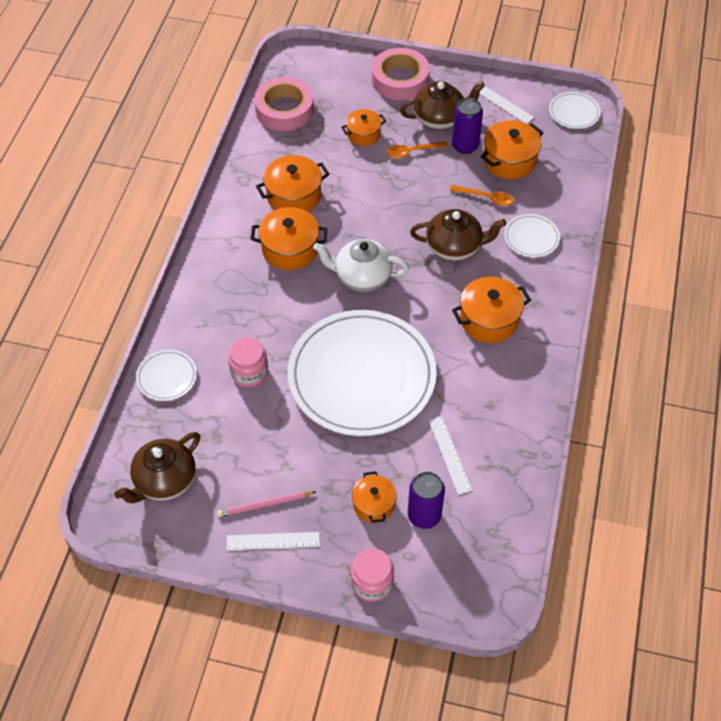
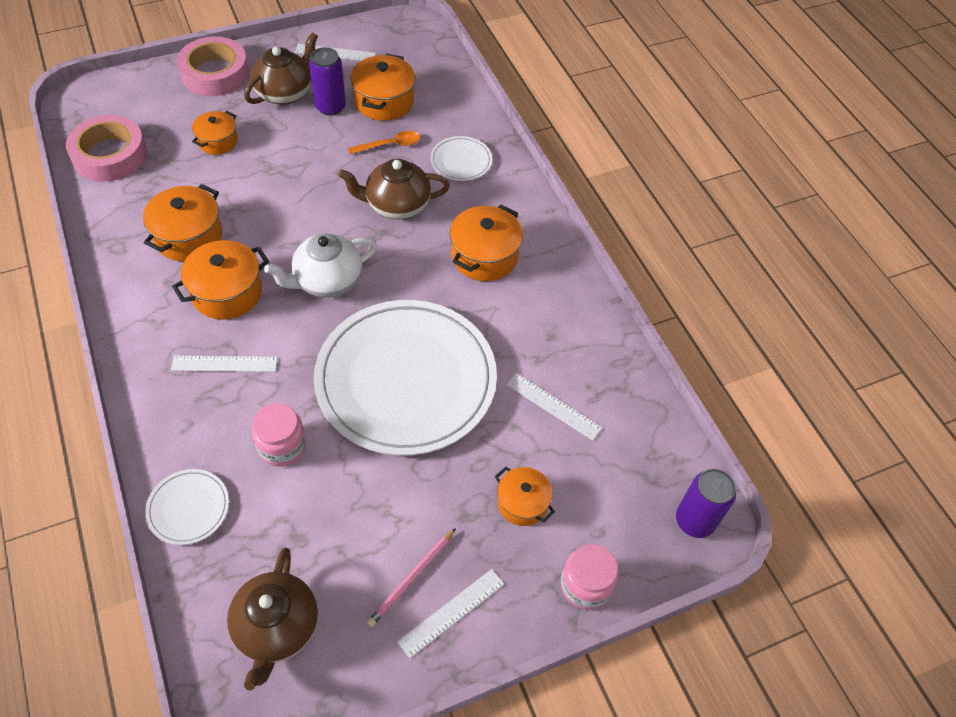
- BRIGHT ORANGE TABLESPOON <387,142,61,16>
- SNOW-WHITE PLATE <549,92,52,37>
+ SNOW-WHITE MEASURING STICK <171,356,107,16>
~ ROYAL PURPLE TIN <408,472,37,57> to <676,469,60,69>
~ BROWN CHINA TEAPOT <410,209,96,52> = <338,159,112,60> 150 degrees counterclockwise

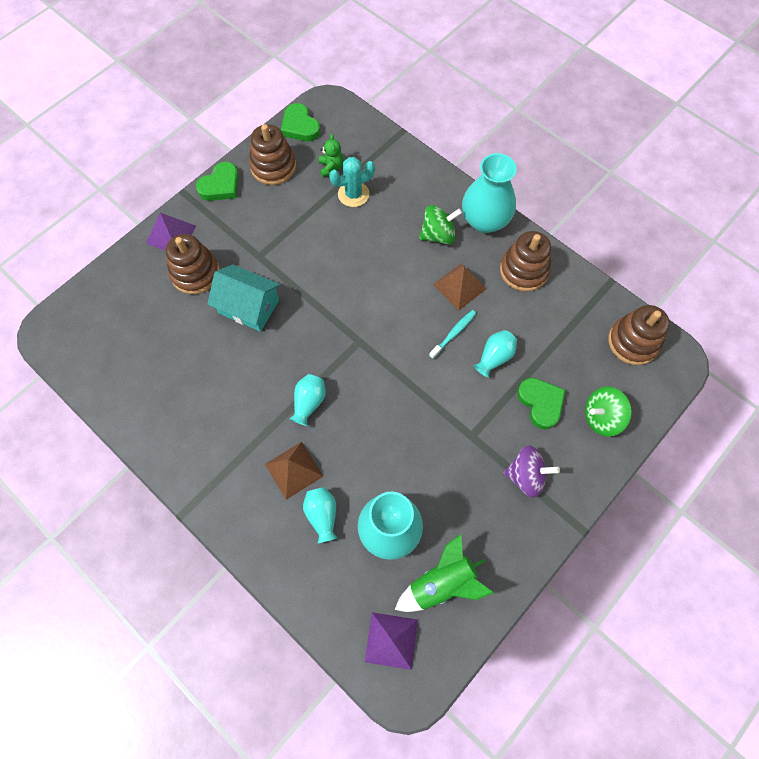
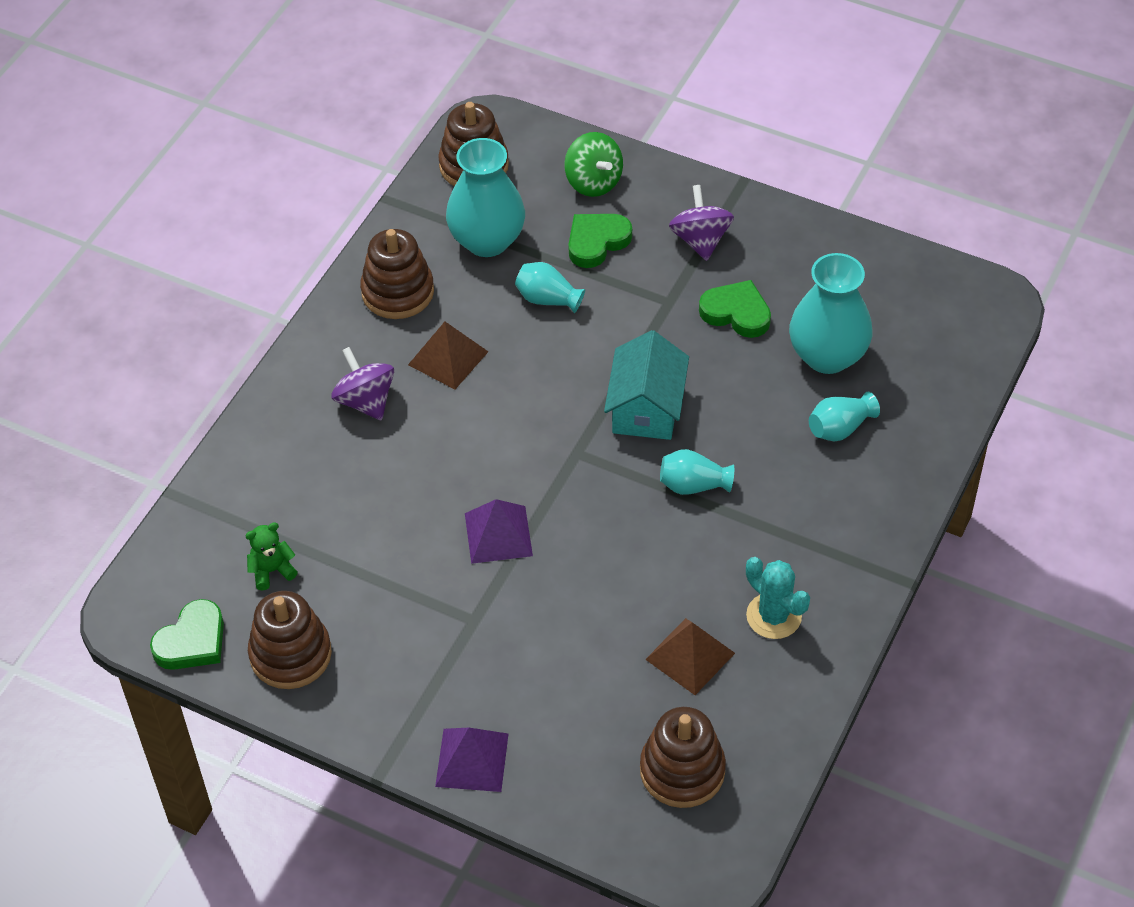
- LEAF-GREEN TOY ROCKET <395,534,99,78>
- AQUA DENTAL BRUSH <429,310,47,49>
~ BROWN RING STACKER <166,234,54,60> to <640,707,86,101>
~ LEAF-GREEN LOVE HEART <196,162,43,39> to <699,280,72,58>
~ AQUA HOUSE <208,264,72,68> to <604,330,85,110>
~ BROWN PYRAMID SHAPE <265,442,59,58> to <645,618,90,77>
~ AQUA PRICKLY PLANT <329,157,46,50> to <746,557,64,82>
~ ROYAL PURPLE PYRAMID SHAPE <365,612,53,58> to <465,499,68,65>
~ AQUA FLOWER VASE <462,153,55,80> to <446,138,79,119>
~ LEAF-GREEN SPINNING TOP <419,205,43,39> to ROYAL PURPLE SPINNING TOP <331,347,63,73>

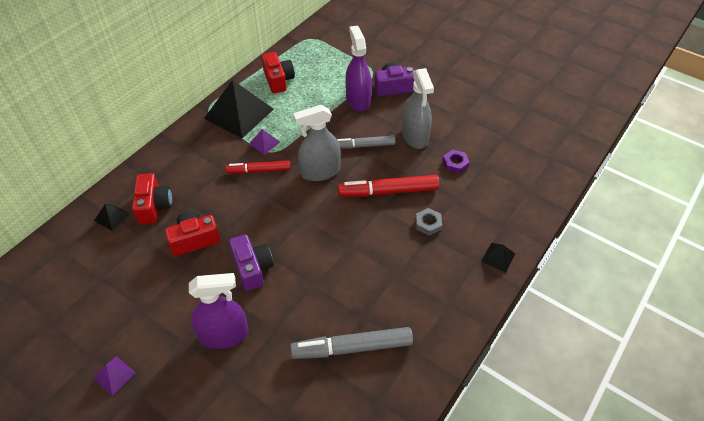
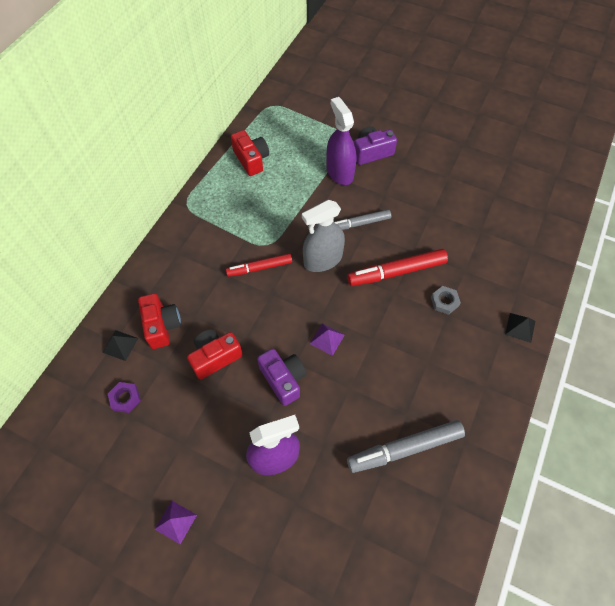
- JET-BLACK PYRAMID SHAPE <204,80,70,58>
- GRAY SPRAY CLEANER <402,68,32,81>
~ ROYAL PURPLE PYRAMID SHAPE <249,129,31,26> to <310,323,35,33>
~ ROYAL PURPLE HEX NUT <442,150,27,24> to <108,382,33,31>

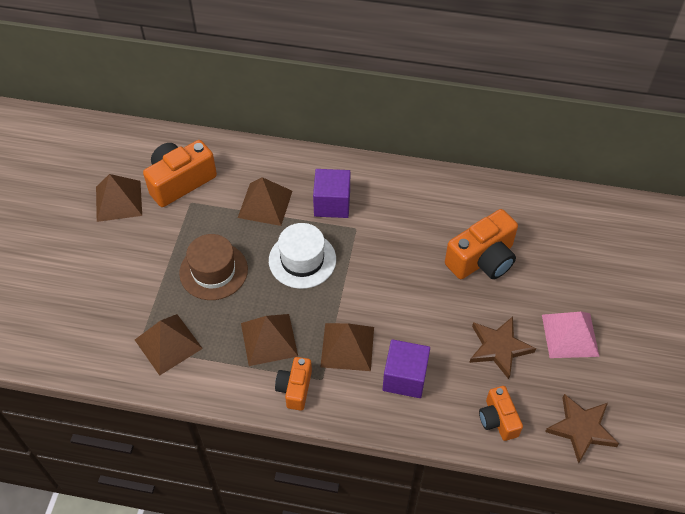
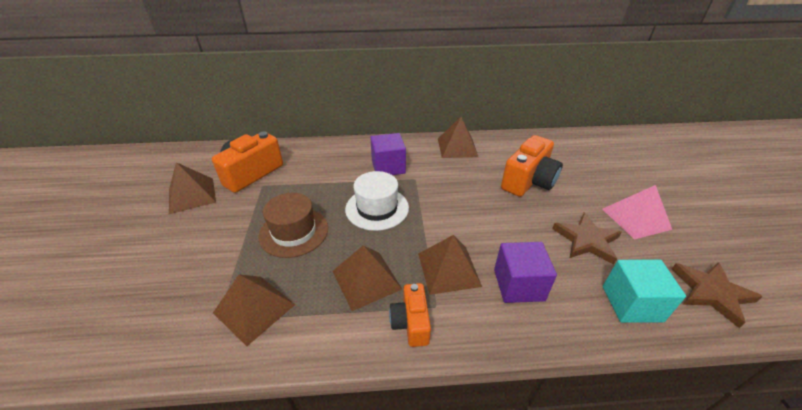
~ BROWN PYRAMID SHAPE <238,177,54,49> to <438,117,40,41>
~ BRIGHT ORANGE CAMERA <479,386,44,55> to AQUA SOLID CUBE <603,259,83,64>

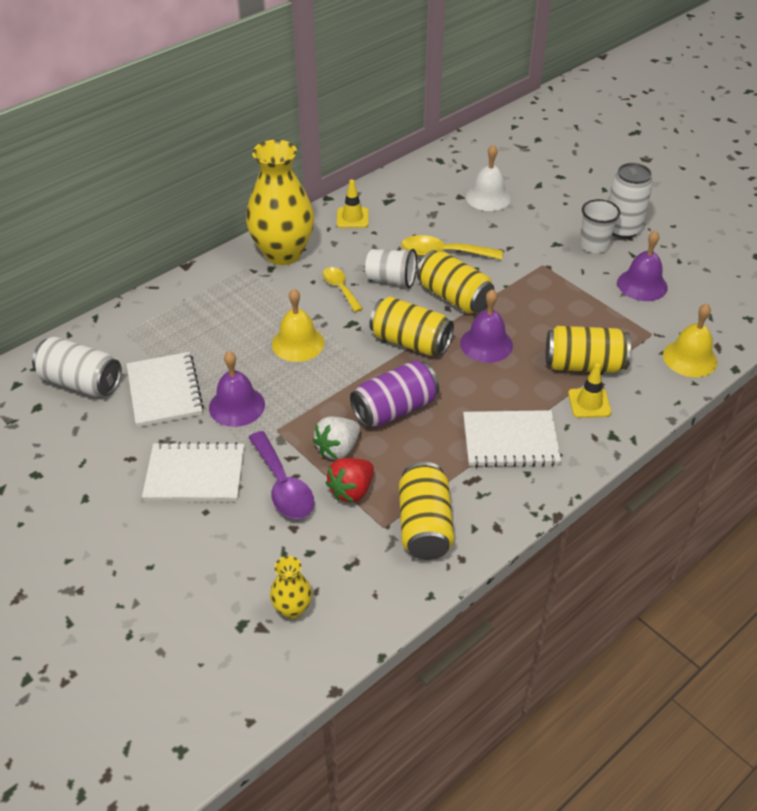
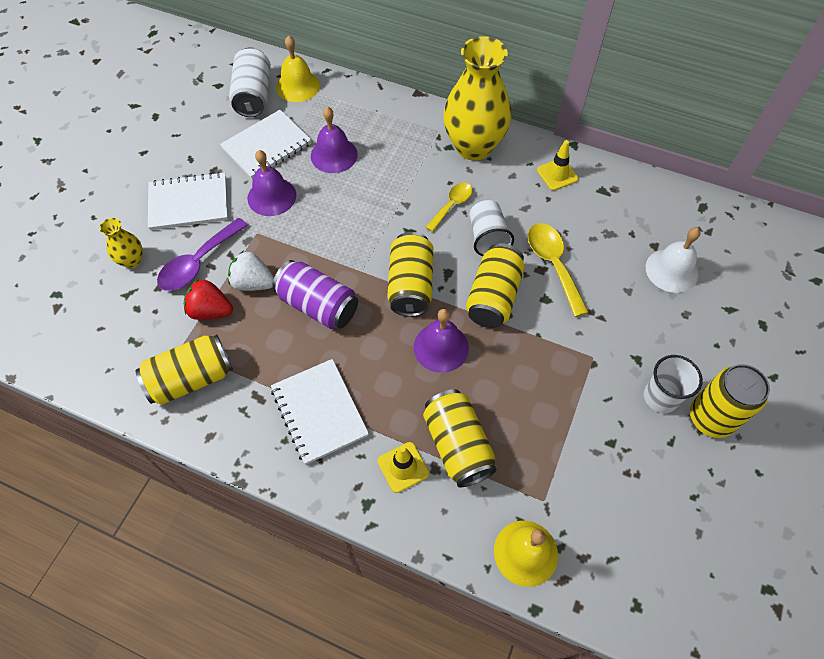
~ GOLDEN FLOWER VASE <270,556,42,63> to <100,218,43,50>
~ GOLDEN HAND BELL <272,289,52,73> to <276,35,44,67>
~ ROYAL PURPLE HAND BELL <617,230,51,71> to <311,107,47,66>
~ SNOW-WHITE TIN <609,163,44,76> to GOLDEN TIN <690,364,80,74>
~ SNOW-WHITE NOTEPAD <142,442,102,59> = <148,172,80,58> 75 degrees counterclockwise

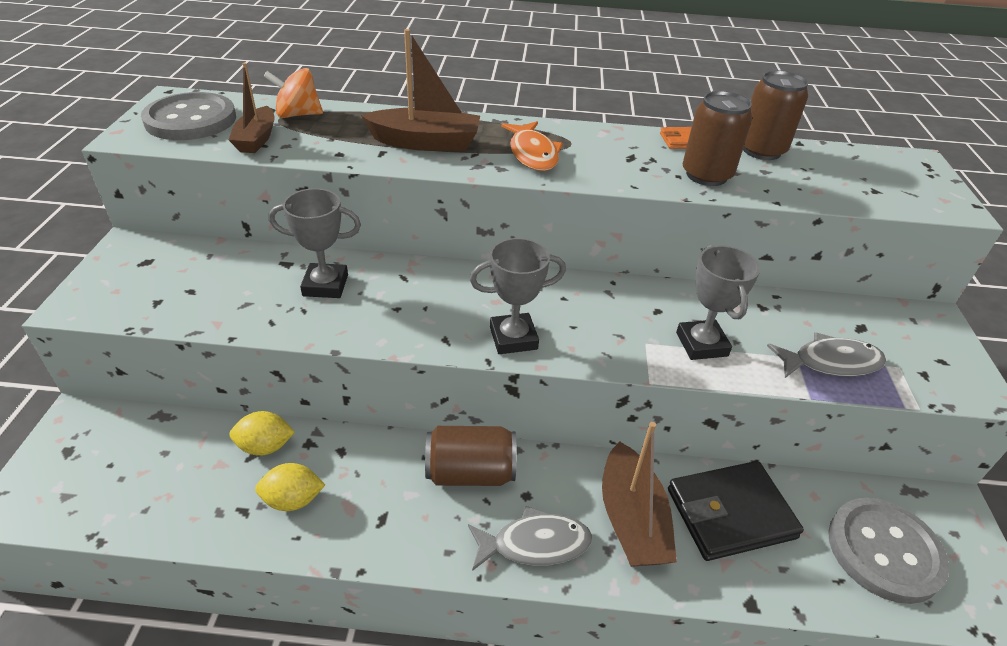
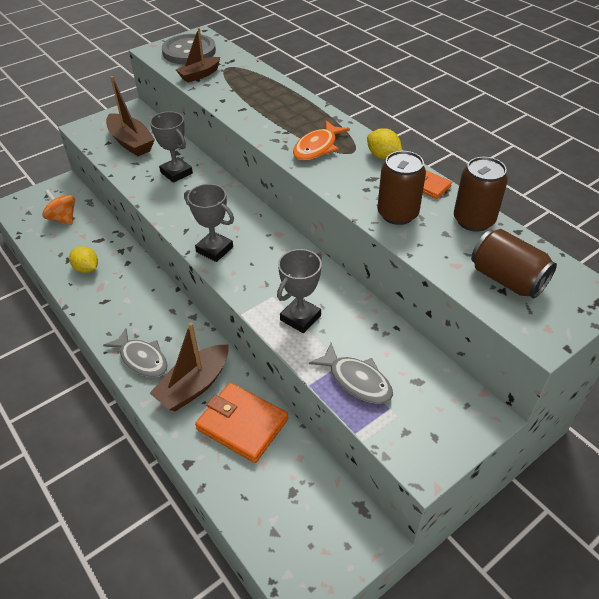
- GRAY SEWING BUTTON <828,498,121,106>
~ GOLDEN LEMON <229,411,66,45> to <367,128,35,31>
~ BRIGHT ORANGE SPINNING TOP <264,68,59,50> to <42,190,33,35>
~ BROWN BOAT <361,29,119,122> to <106,76,49,80>
~ BROWN TIN <425,426,92,60> to <471,229,86,70>
~ JET-BLACK CARD WALLET <668,461,136,100> to BRIGHT ORANGE CARD WALLET <195,382,93,81>

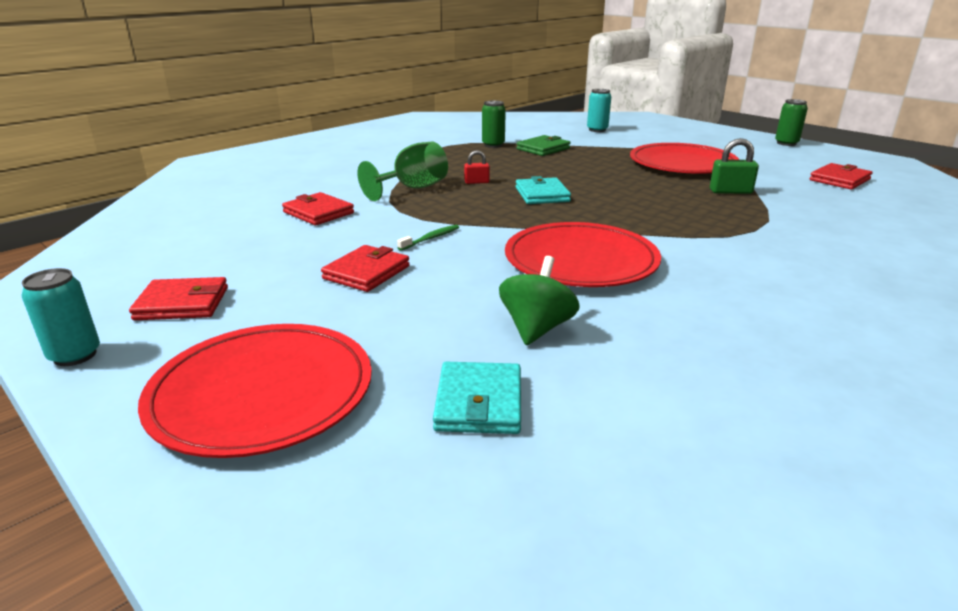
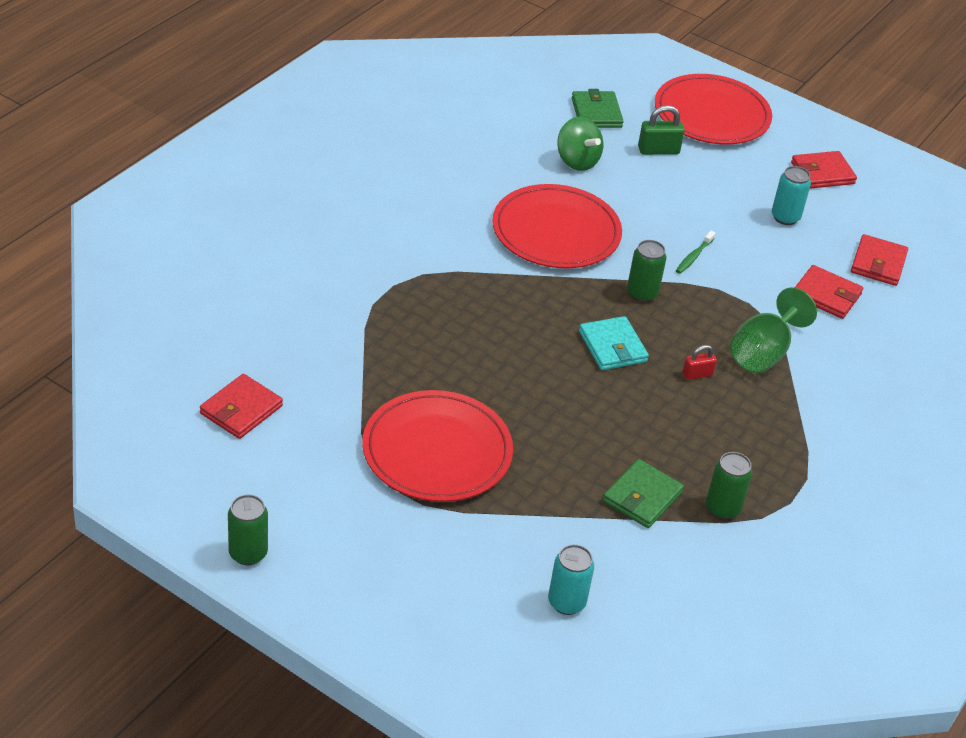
+ LEAF-GREEN TIN <627,240,40,62>
~ AQUA TIN <22,268,78,98> to <772,166,39,59>
~ SCARLET CARD WALLET <321,245,89,47> to <851,234,57,52>
~ LEAF-GREEN SMALL LOCK <710,138,49,56> to <638,105,47,50>
~ AQUA CARD WALLET <433,362,88,72> to LEAF-GREEN CARD WALLET <572,89,51,39>
~ LEAF-GREEN SPINNING TOP <499,256,81,89> = <557,117,46,54> 45 degrees counterclockwise

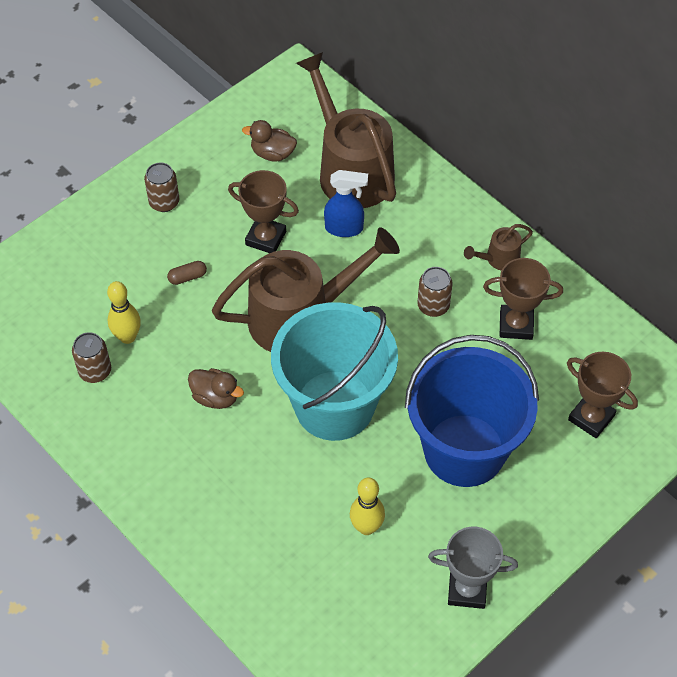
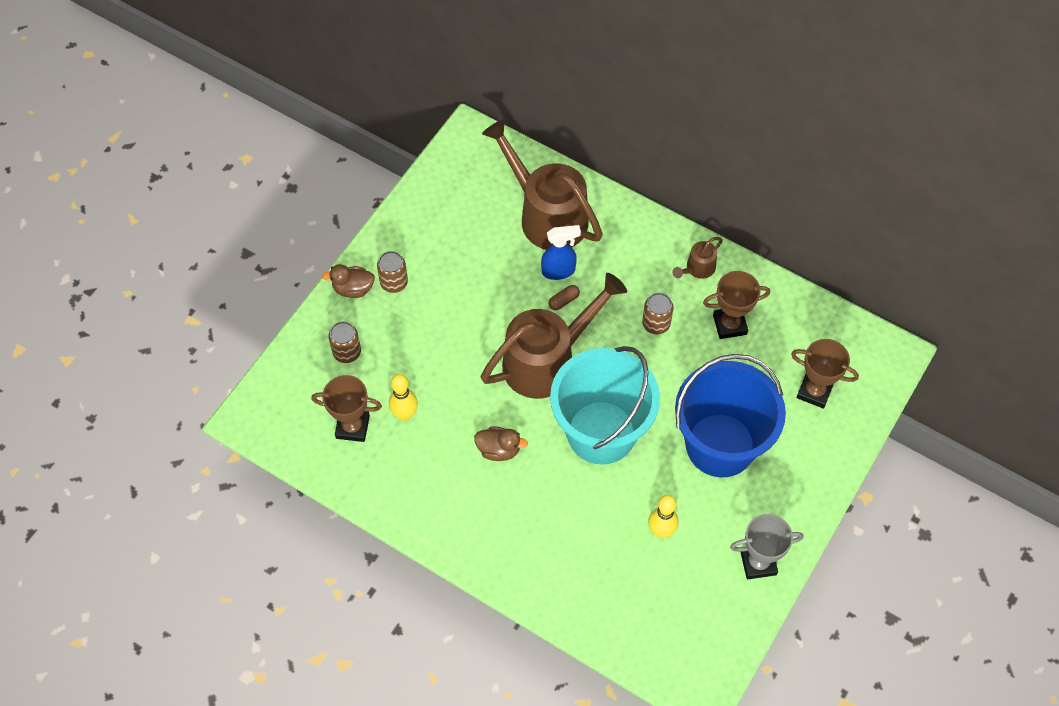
~ BROWN TIN <72,332,39,51> to <329,321,32,42>
~ BROWN PILL SHAPE <167,261,40,24> to <549,285,31,25>
~ BROWN TROPHY <228,170,71,83> to <311,375,71,67>
~ BROWN DUCK <242,120,55,42> to <322,264,53,34>

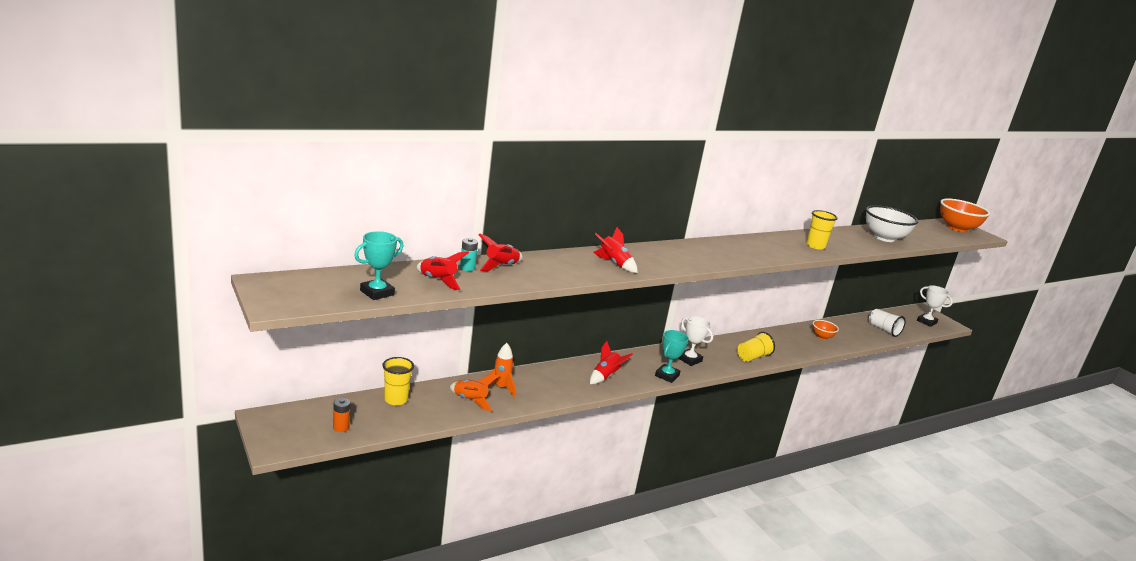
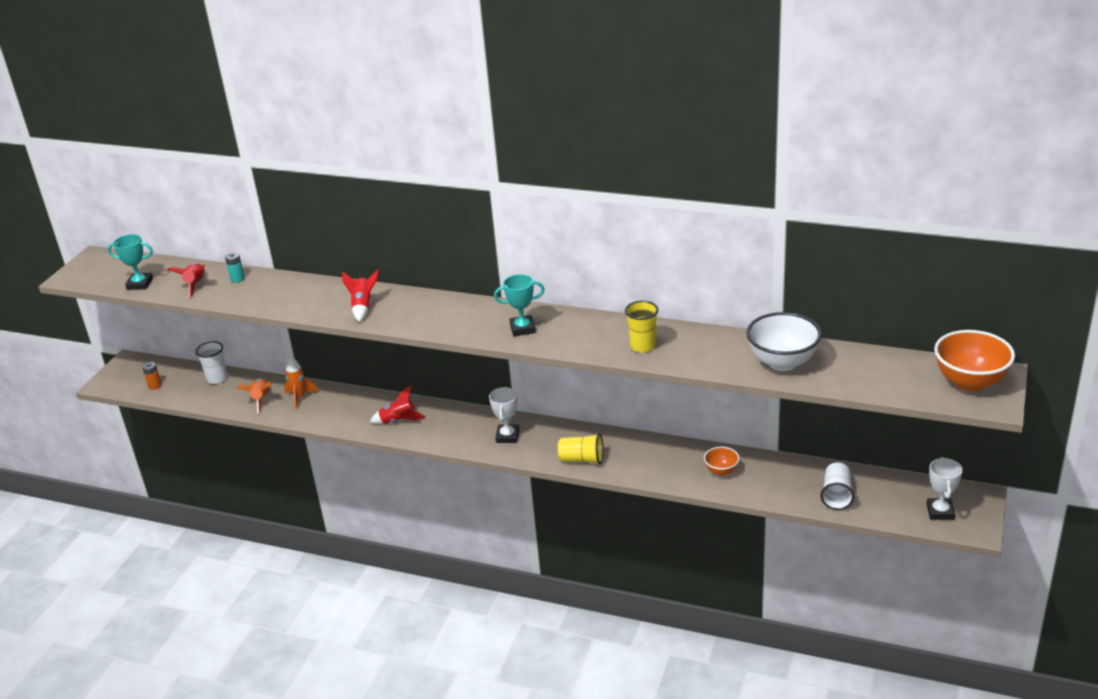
- SCARLET TOY ROCKET <478,233,45,38>
~ AQUA TROPHY <655,330,34,53> to <494,274,51,62>
~ GOLDEN TUMBLER <382,357,32,48> to SNOW-WHITE TUMBLER <195,341,32,43>

